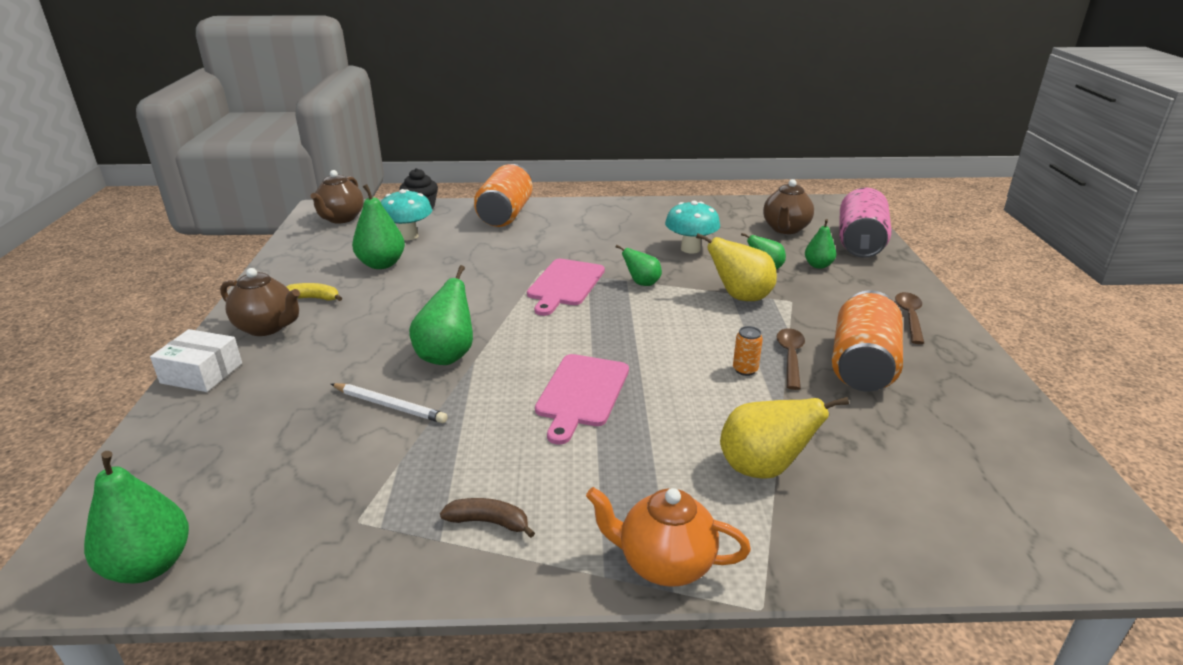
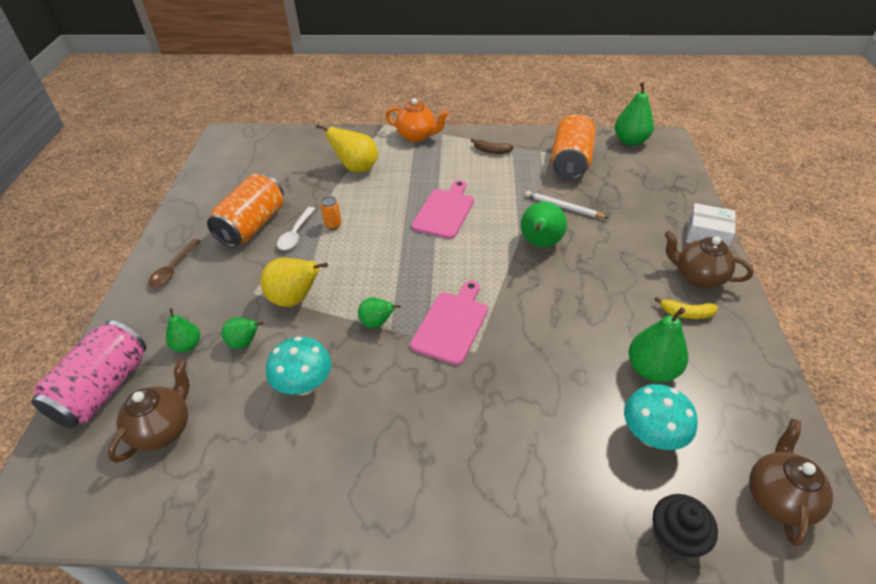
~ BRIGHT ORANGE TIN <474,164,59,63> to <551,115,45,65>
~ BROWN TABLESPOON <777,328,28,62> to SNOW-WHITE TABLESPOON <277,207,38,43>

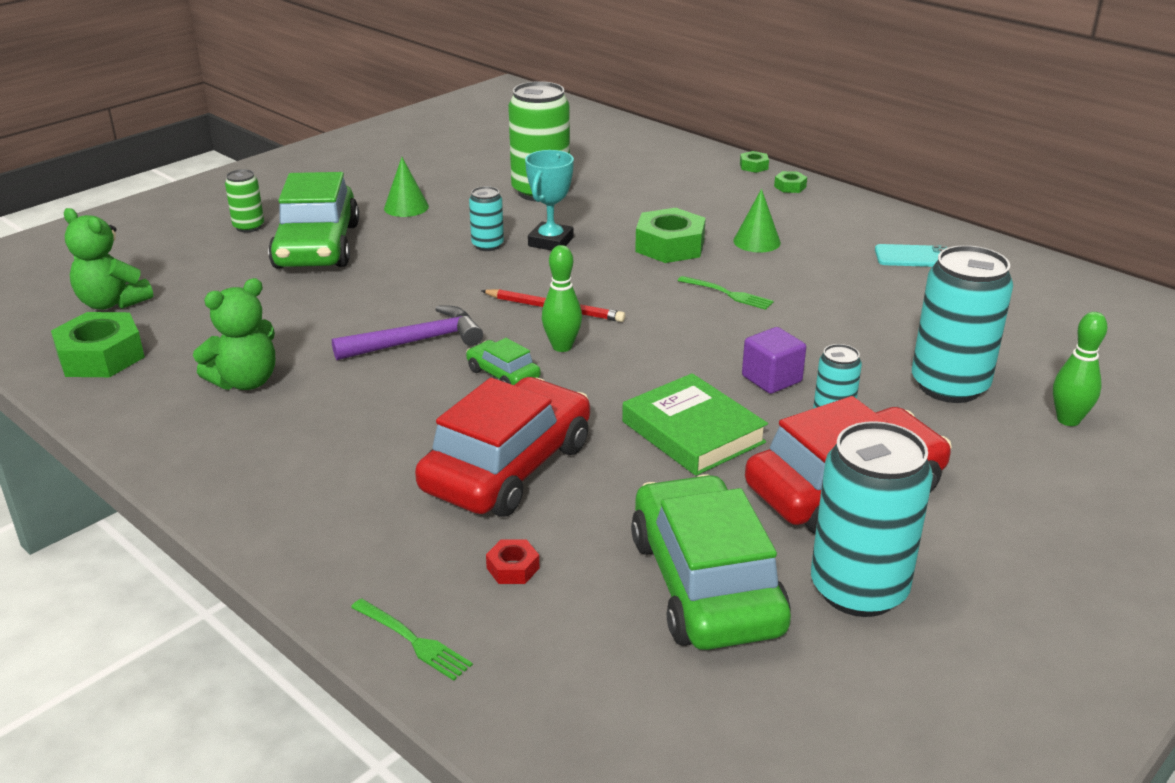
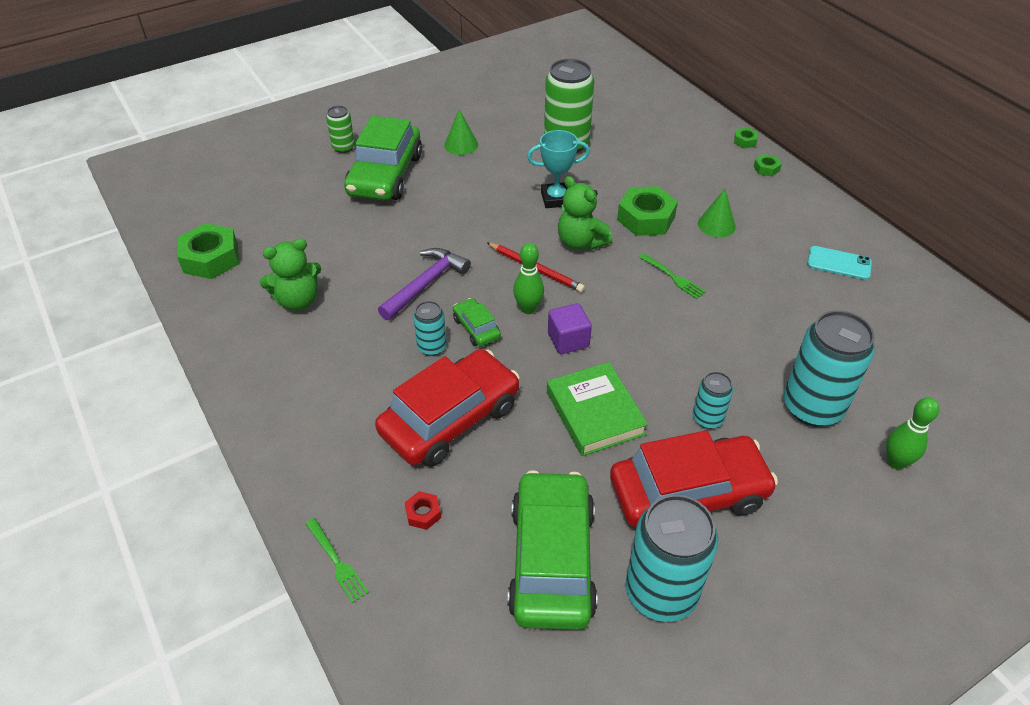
~ LEAF-GREEN TEDDY BEAR <64,208,89,102> to <558,176,55,74>
~ AQUA TIN <469,186,35,65> to <413,301,34,55>
~ ROYAL PURPLE SOLID CUBE <742,327,64,67> to <548,303,44,51>
~ ROYAL PURPLE HAMMER <332,305,151,55> = <378,248,93,72> 45 degrees counterclockwise
~ AQUA TROPHY <525,150,49,100> = <527,130,63,78> 45 degrees clockwise

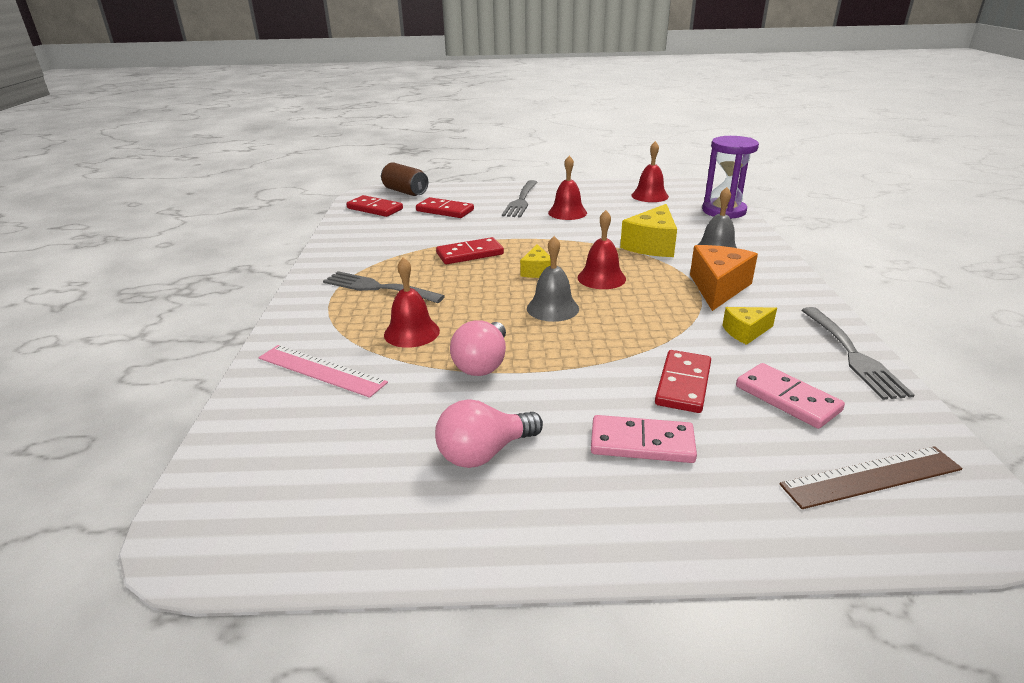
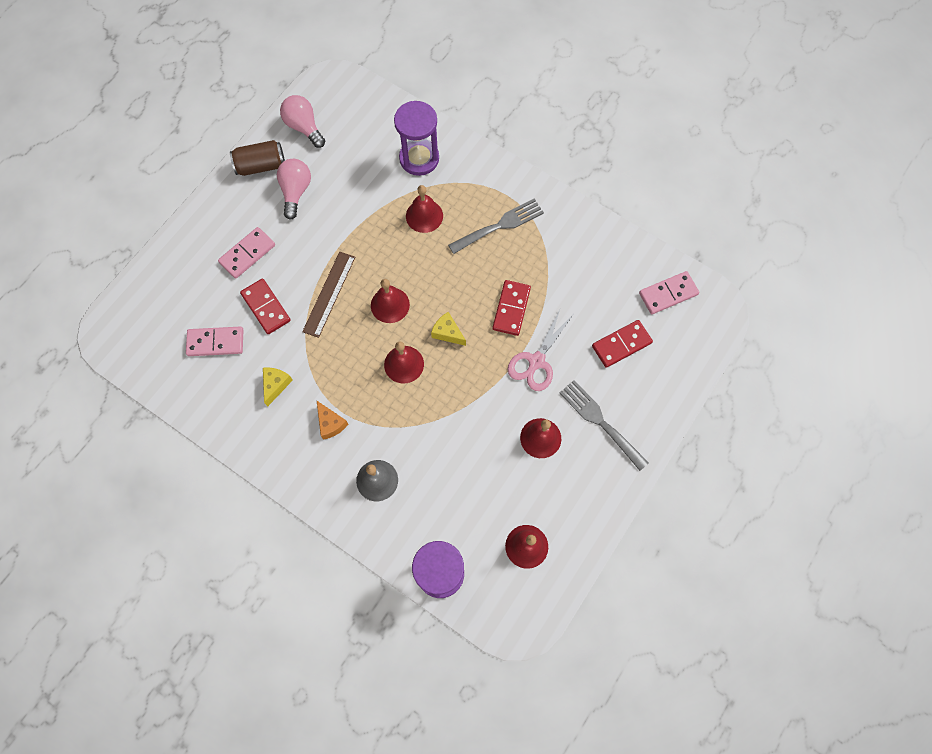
- GOLDEN CHEESE <620,204,57,53>
- GRAY TABLE FORK <802,307,113,93>
+ ROSY SCISSORS <507,309,66,82>
~ BROWN TIN <381,162,47,34> to <230,140,55,36>
~ ROSY LIGHTBULB <450,321,56,55> to <280,95,45,53>
~ BROWN MEASURING STICK <779,446,184,63> to <302,252,53,86>
~ ROSY MEASURING STICK <259,345,129,53> to ROYAL PURPLE HOURGLASS <394,101,45,75>
~ SCARLET DOMINO PIECE <346,195,57,22> to ROSY DOMINO PIECE <639,271,60,43>
~ GRAY HAND BELL <527,236,52,86> to SCARLET HAND BELL <371,279,39,44>
~ BRIGHT ORANGE CHEESE <690,245,68,66> = <317,401,31,39> x0.57

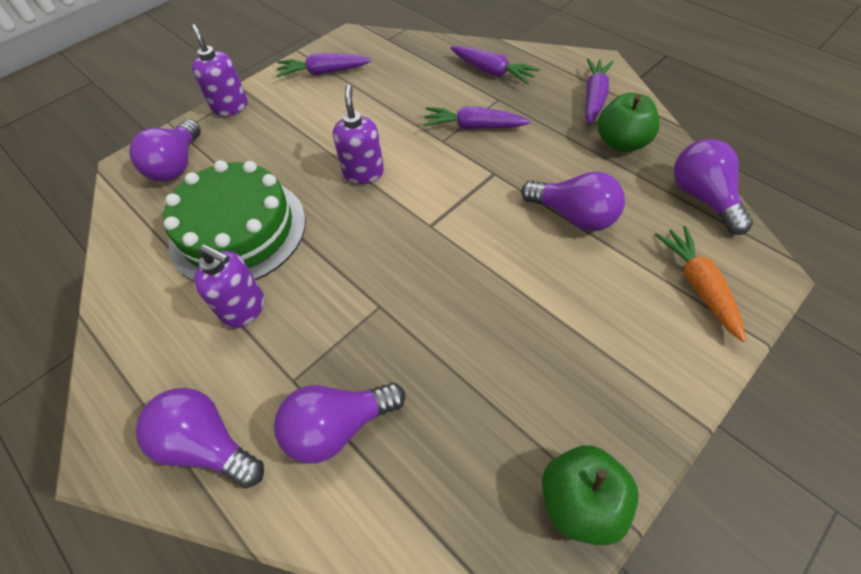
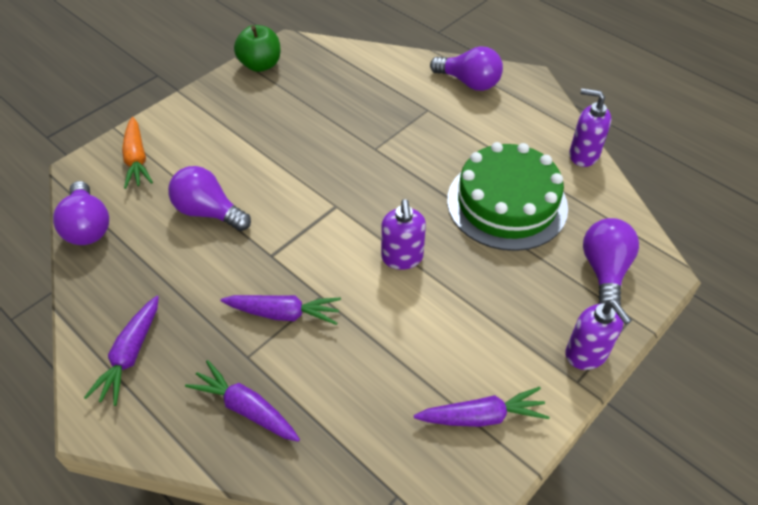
- ROYAL PURPLE LIGHTBULB <274,383,131,81>
- LEAF-GREEN TOY APPLE <597,93,62,59>
~ ROYAL PURPLE SOAP DISPENSER <194,244,70,84> to <569,88,42,79>

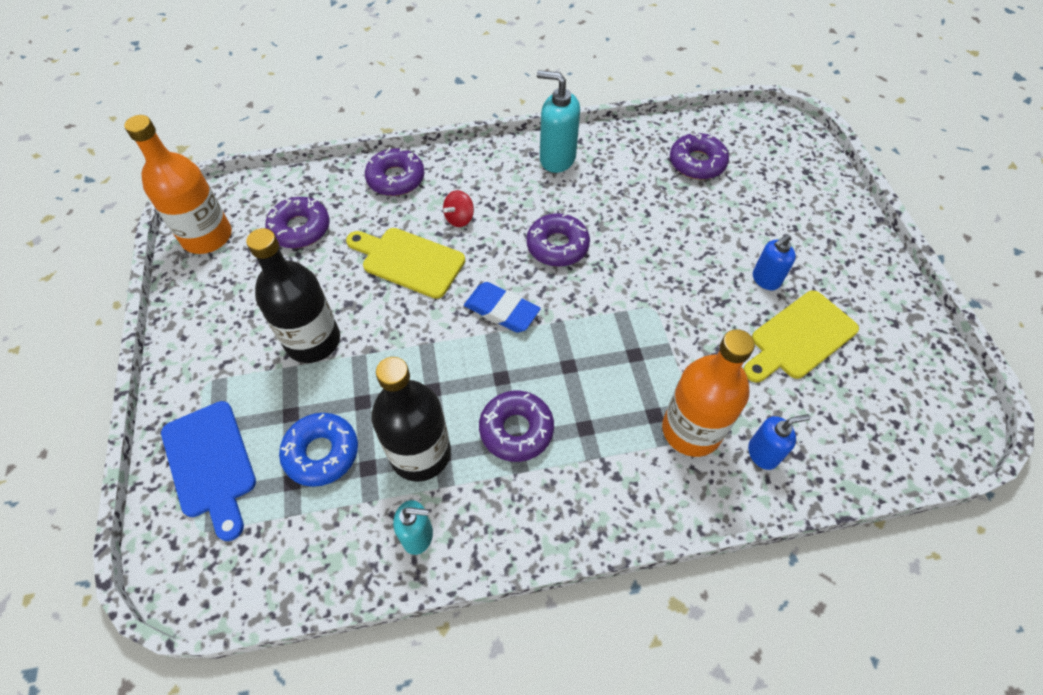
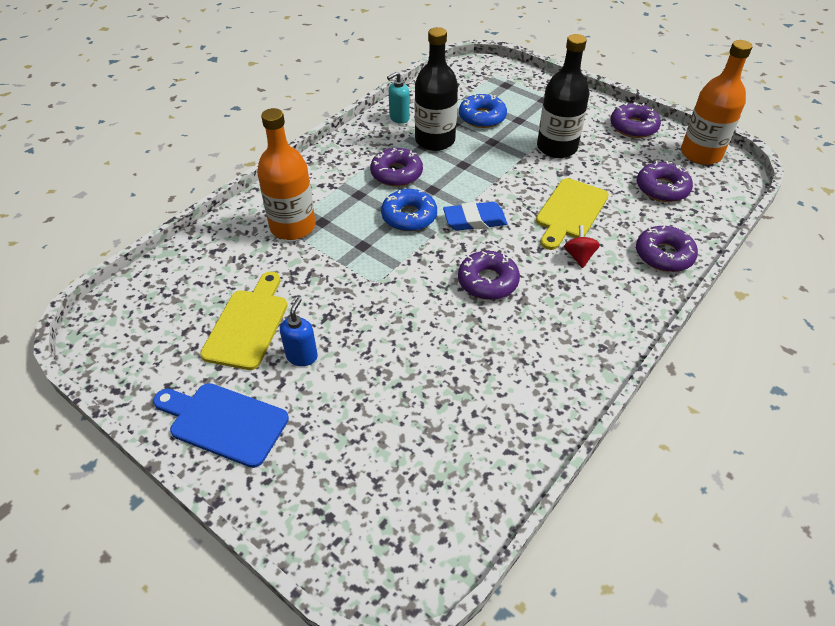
- AQUA SOAP DISPENSER <537,70,43,103>
- COBALT SOAP DISPENSER <748,414,63,56>
+ COBALT GLAZED DONUT <381,189,56,42>
~ COBALT CHOPPING BOARD <161,401,95,140> to <153,383,136,85>
~ ROYAL PURPLE GLAZED DONUT <670,131,59,49> to <610,102,51,36>
~ GOLDEN CHOPPING BOARD <346,228,119,71> = <536,178,73,72> 135 degrees clockwise

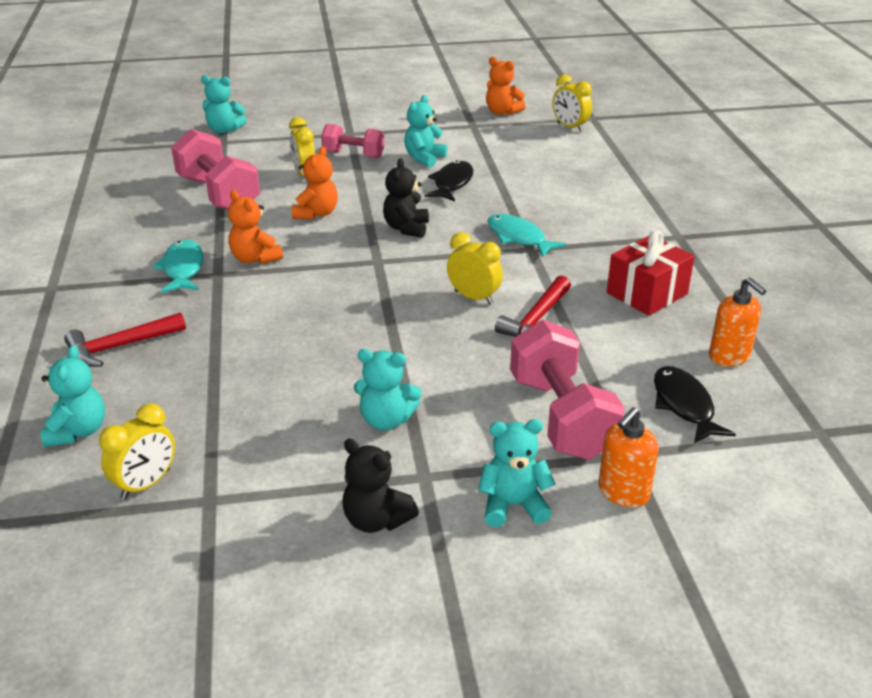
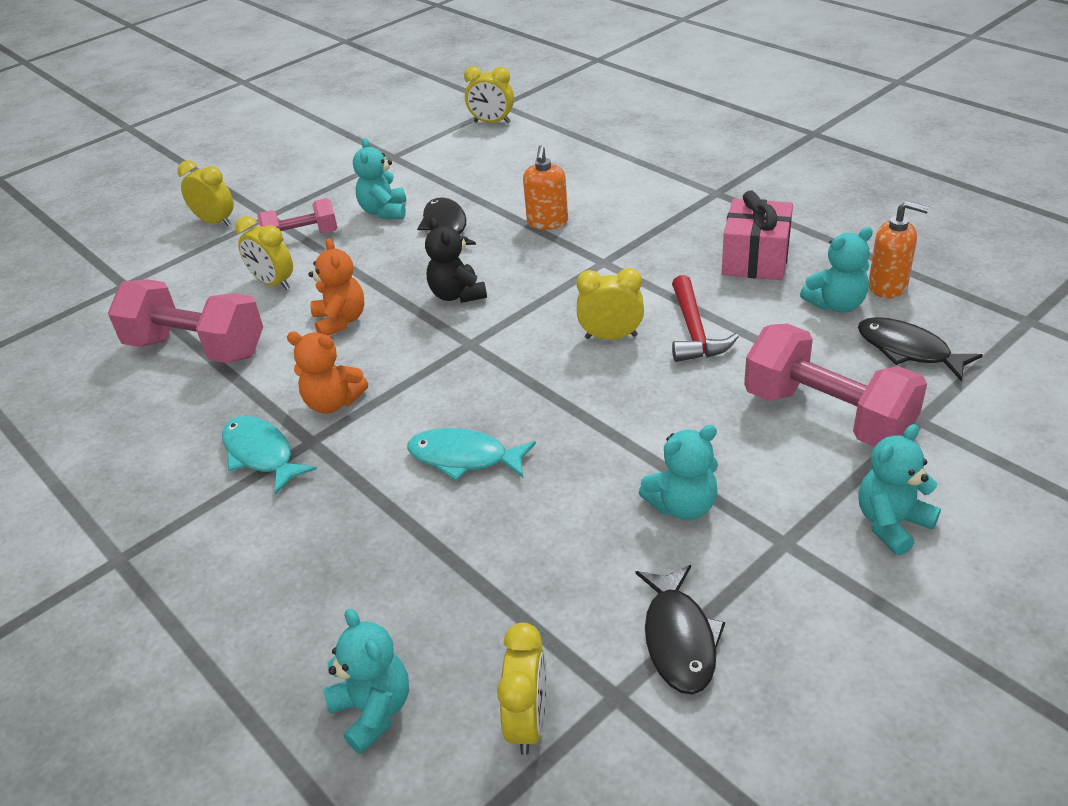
- SCARLET HAMMER <64,312,122,55>
- JET-BLACK TEDDY BEAR <342,439,77,94>
- BRIGHT ORANGE TEDDY BEAR <486,57,40,58>
+ GOLDEN ALARM CLOCK <178,161,56,66>
+ JET-BLACK FISH FIGURE <636,565,89,129>
~ AQUA TEDDY BEAR <201,75,46,59> to <800,227,73,86>
~ AQUA FISH FIGURE <488,214,79,44> to <407,428,129,52>
~ BRIGHT ORANGE SOAP DISPENSER <598,407,61,101> to <523,145,45,85>
~ SCARLET WRAPPED GIFT <607,230,88,86> to ROSY WRAPPED GIFT <722,190,71,90>

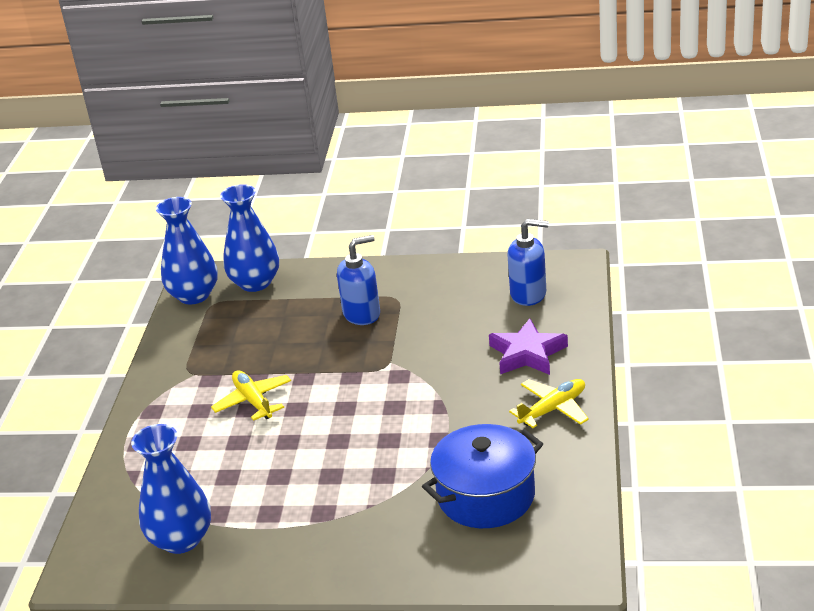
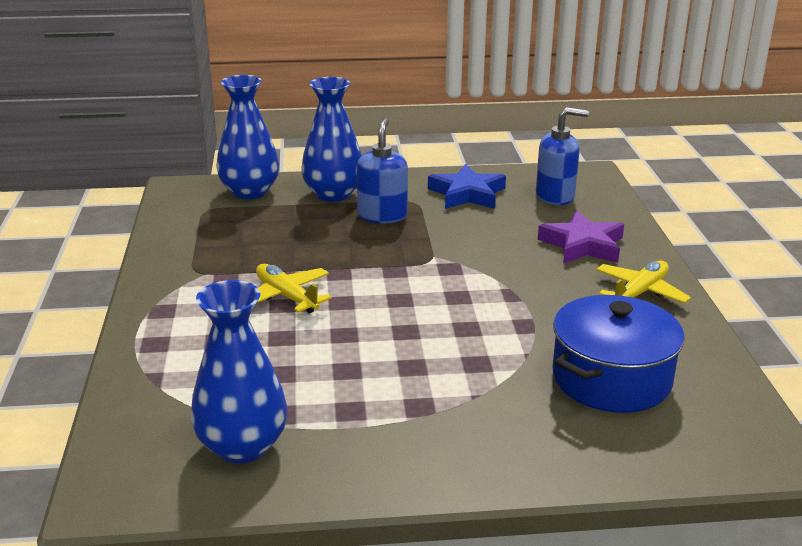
+ COBALT STAR <428,164,78,45>
~ COBALT FLOWER VASE <156,197,62,107> to <301,77,61,125>
~ COBALT SOAP DISPENSER <337,235,43,90> = <357,118,51,105> 45 degrees counterclockwise

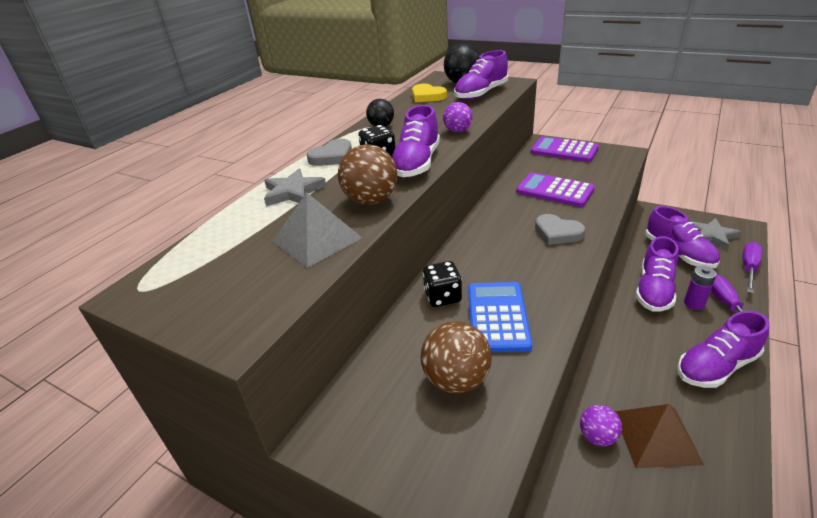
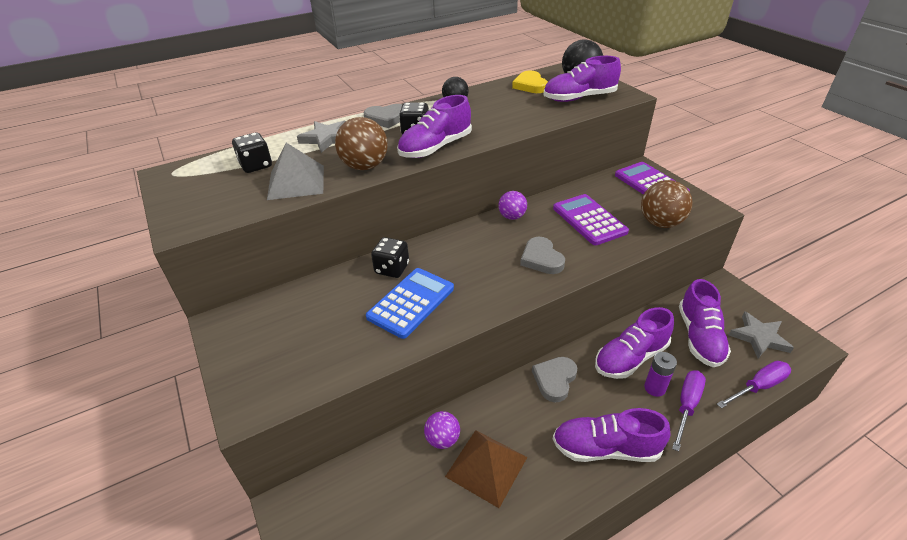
+ JET-BLACK DIE <232,132,40,41>
+ GRAY LOVE HEART <532,357,45,45>
~ BROWN PLAY BALL <421,321,71,72> to <641,180,51,48>
~ ROYAL PURPLE PLAY BALL <443,102,29,31> to <498,191,29,29>

